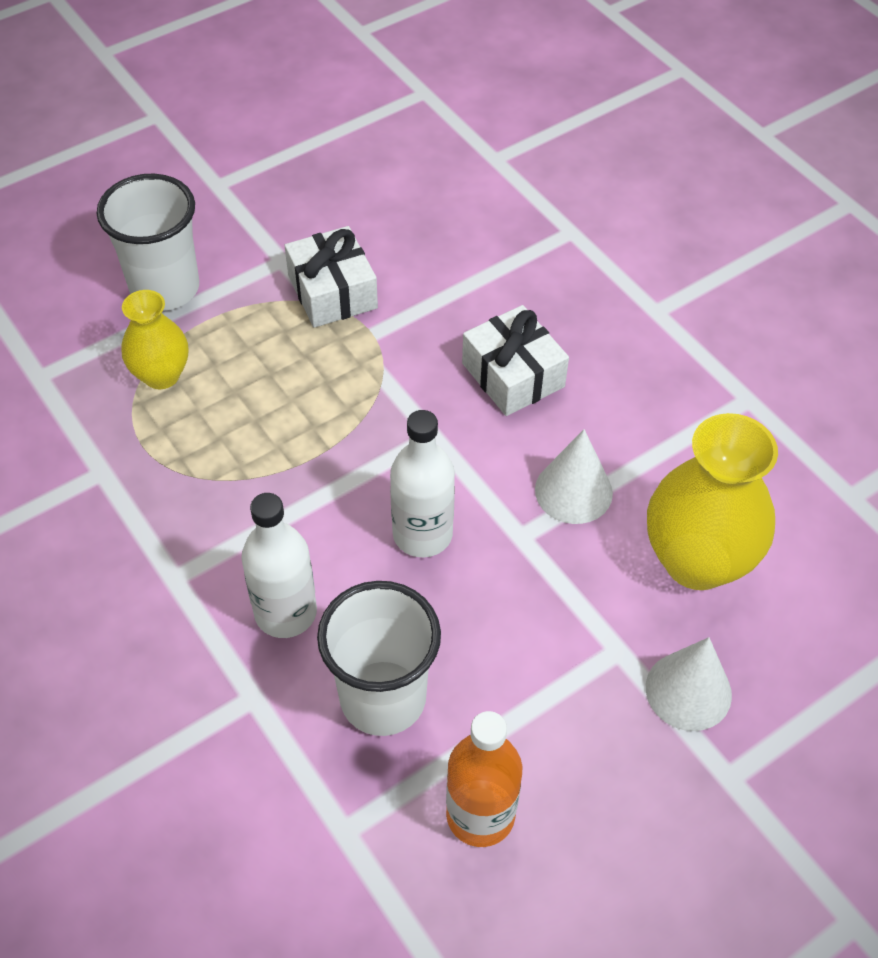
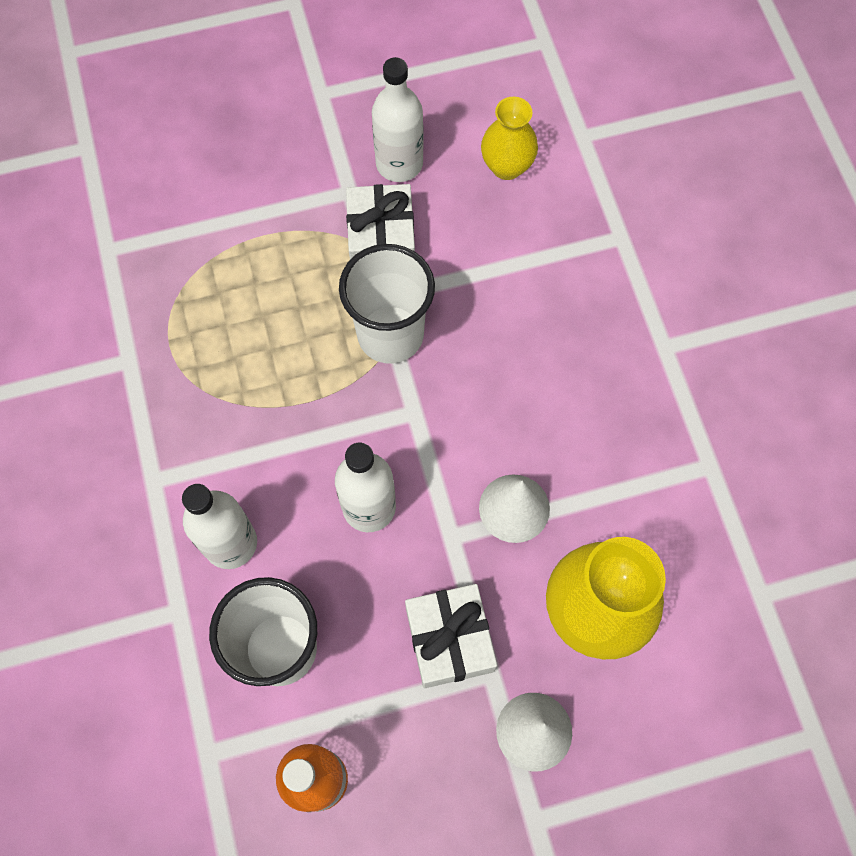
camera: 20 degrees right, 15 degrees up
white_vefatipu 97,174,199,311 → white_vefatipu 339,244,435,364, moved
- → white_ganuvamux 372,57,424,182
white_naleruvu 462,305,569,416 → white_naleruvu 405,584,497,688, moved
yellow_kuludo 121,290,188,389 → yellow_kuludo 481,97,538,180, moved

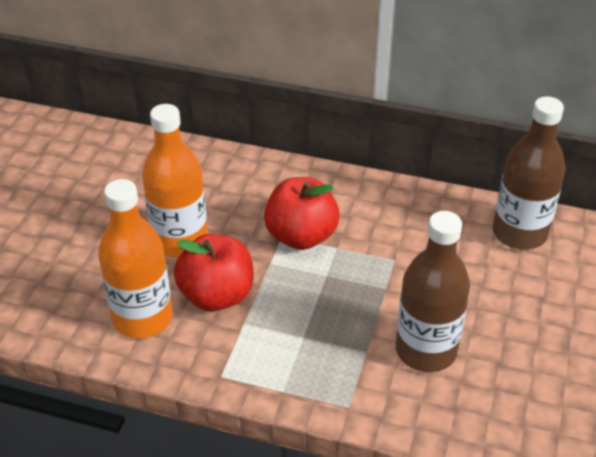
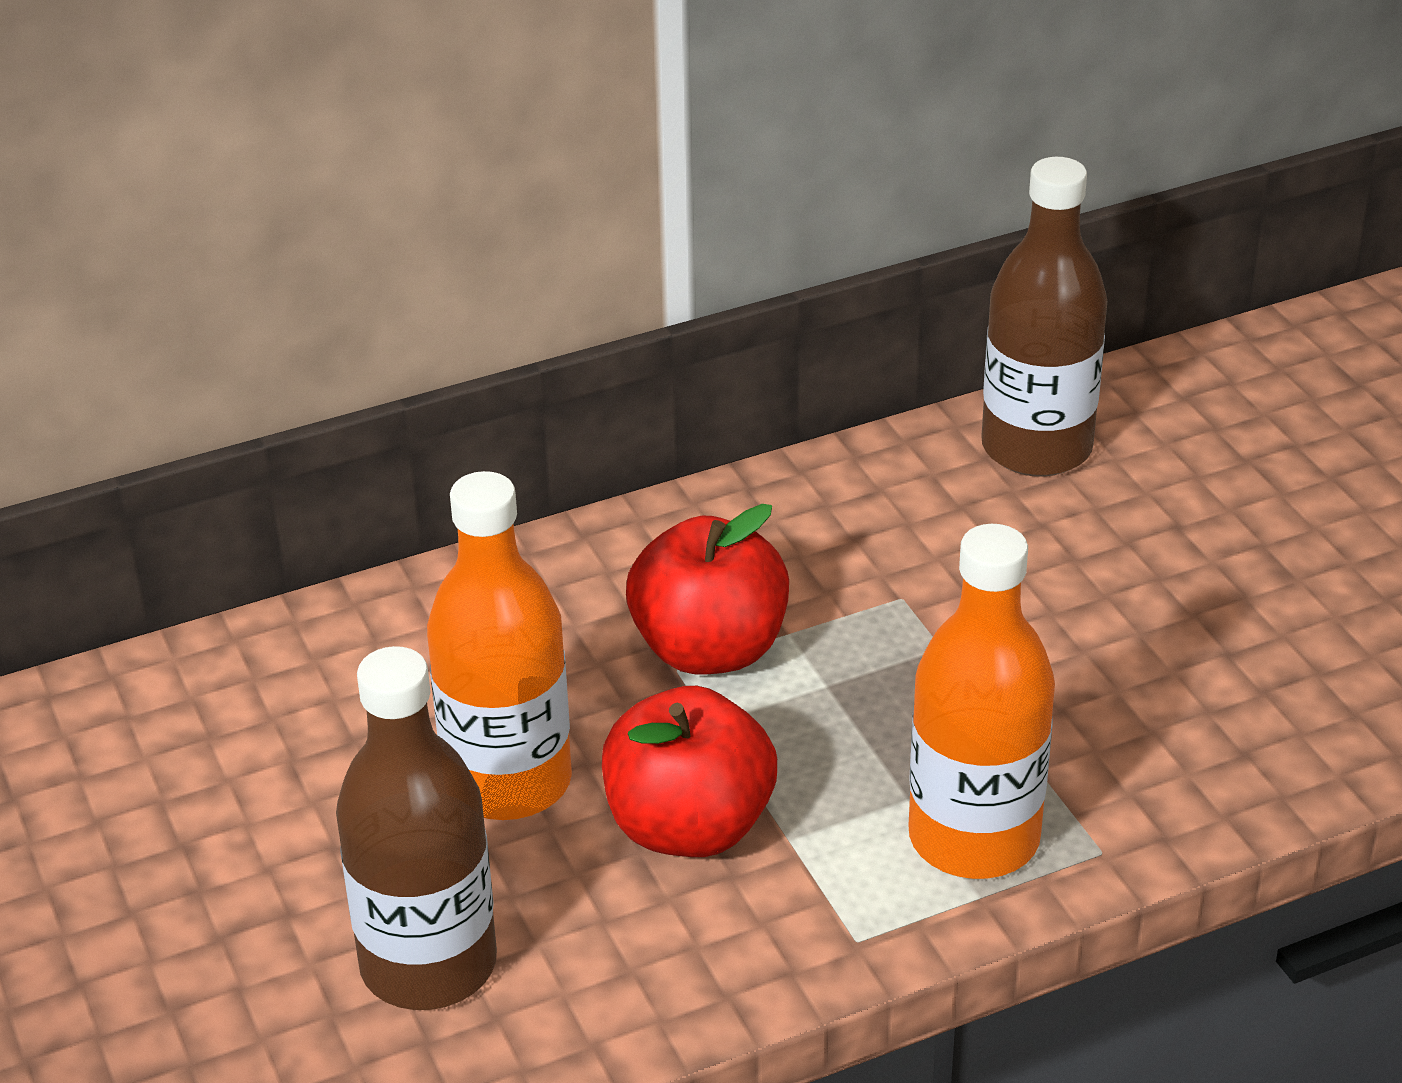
camera: 40 degrees left, 5 degrees down
brown_ganuvamux 396,211,470,372 → brown_ganuvamux 336,646,497,1010, moved
orange_ganuvamux 98,179,173,339 → orange_ganuvamux 908,524,1055,879, moved

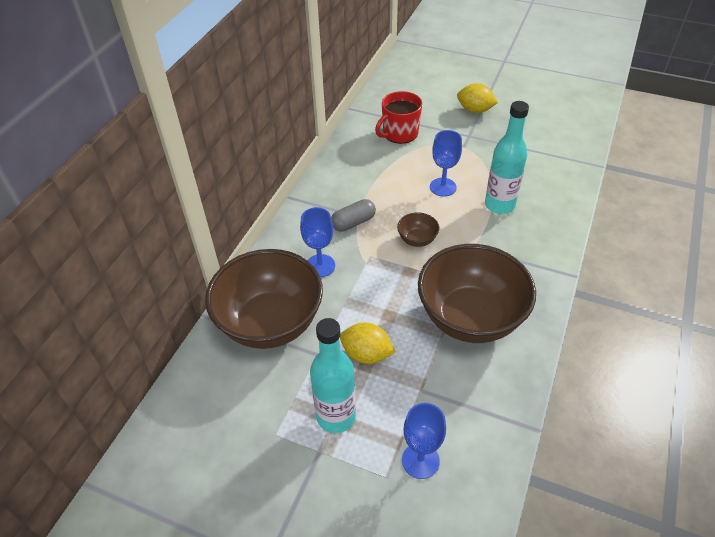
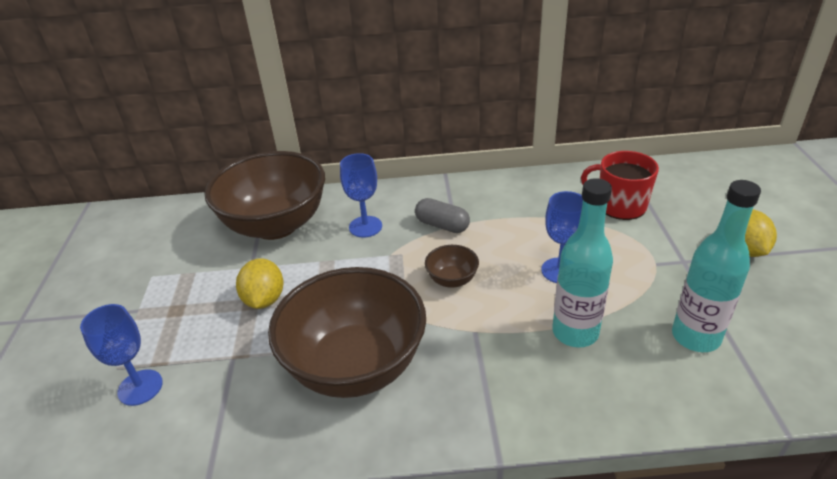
camera: 65 degrees right, 10 degrees down
turquoise_ganuvamux 310,318,356,433 → turquoise_ganuvamux 672,180,761,352, moved

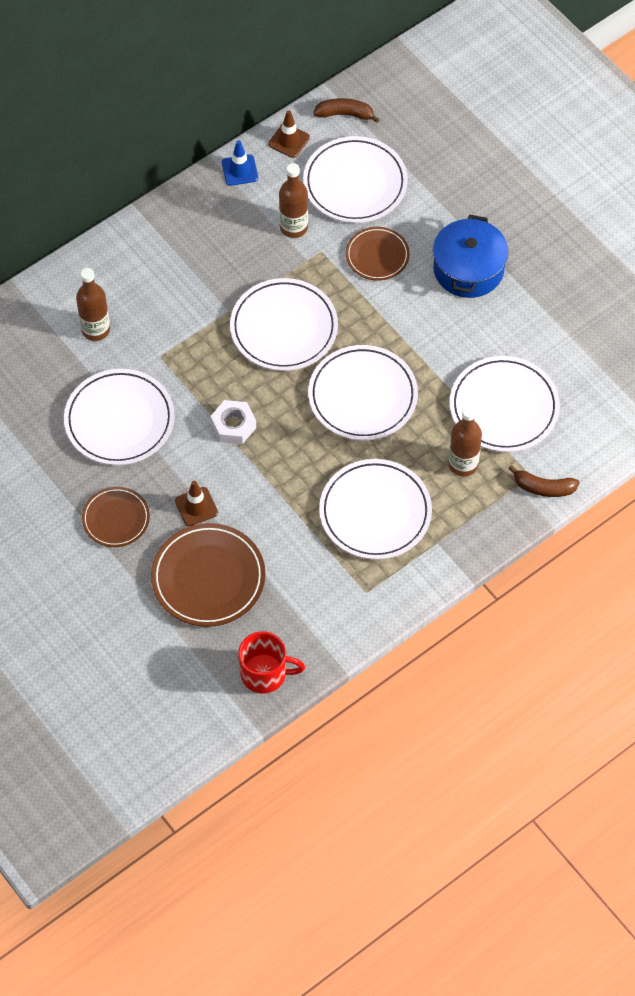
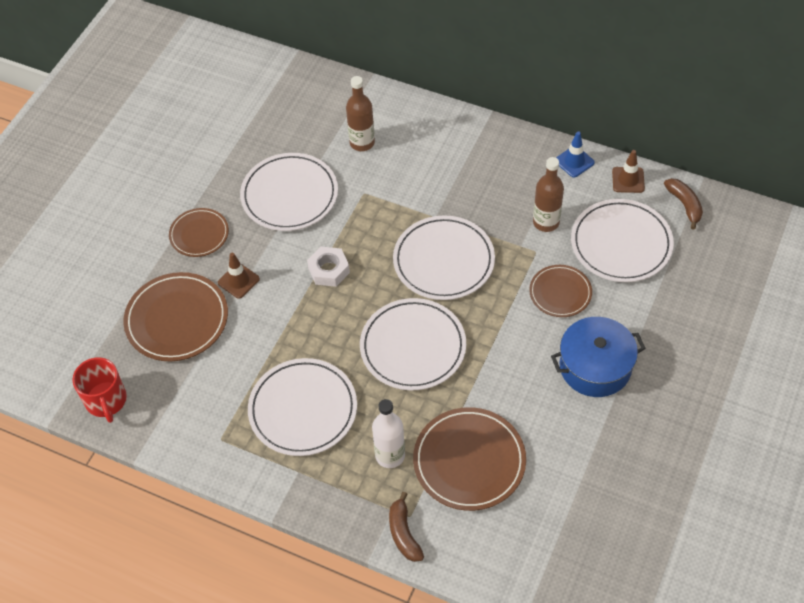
camera: 65 degrees right, 5 degrees down
brown_ganuvamux 449,406,482,476 → white_ganuvamux 372,399,405,468
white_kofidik 450,356,560,452 → brown_kofidik 413,407,526,511

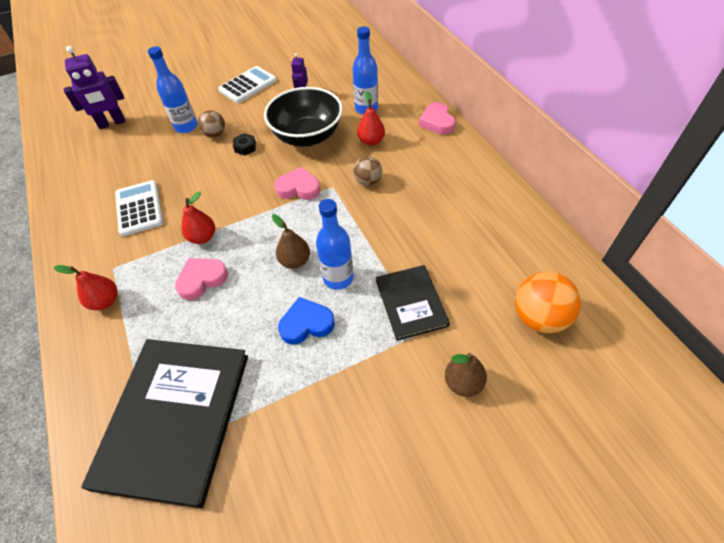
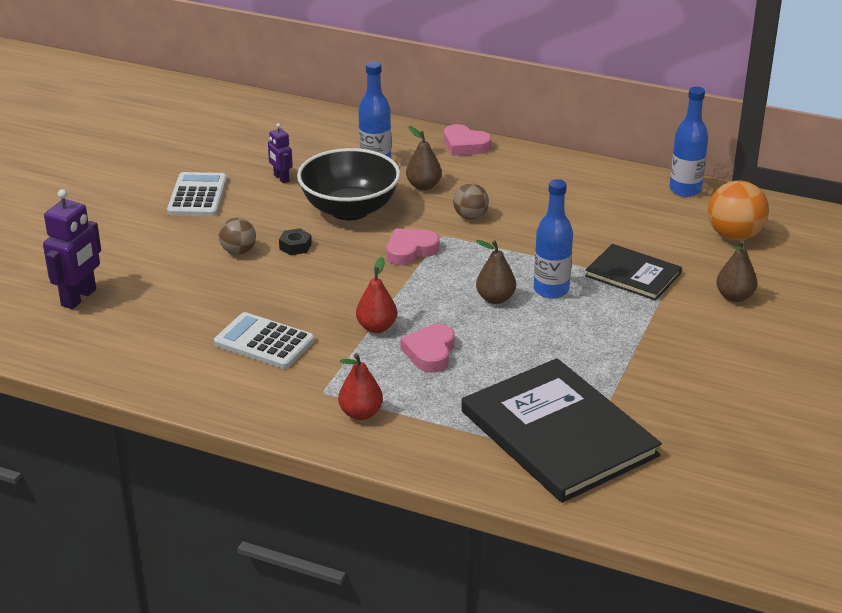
camera: 45 degrees left, 20 degrees down
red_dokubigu 357,91,385,146 → brown_dokubigu 406,126,442,190
blue_ganuvamux 148,46,198,133 → blue_ganuvamux 670,87,708,197, moved
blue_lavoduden 278,297,335,345 → -

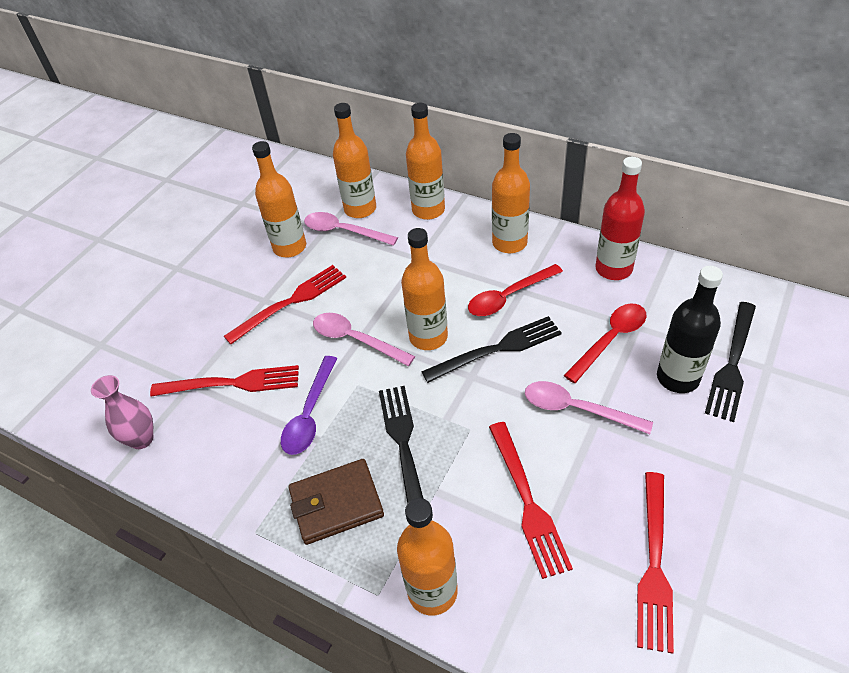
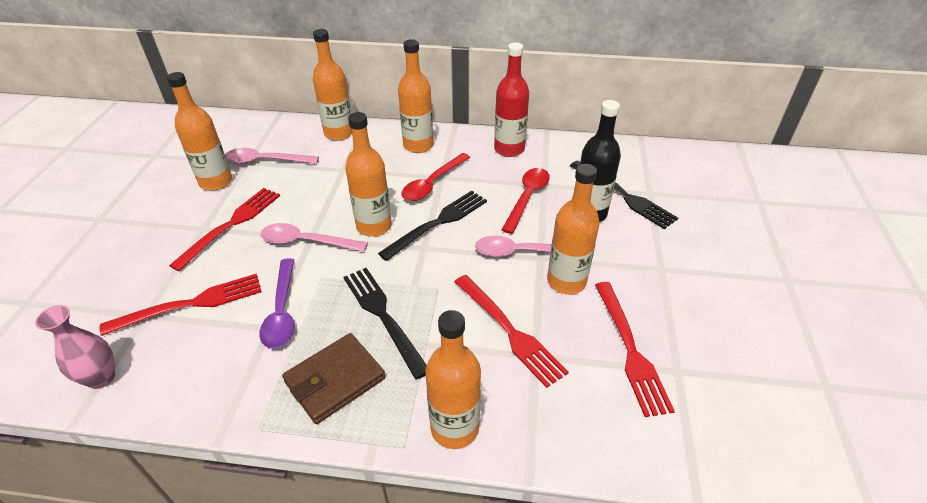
camera: 25 degrees left, 5 degrees down
orange_ganuvamux 333,103,376,218 → orange_ganuvamux 547,164,600,295, moved
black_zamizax 705,302,756,422 → black_zamizax 570,161,678,229, 45 degrees counterclockwise

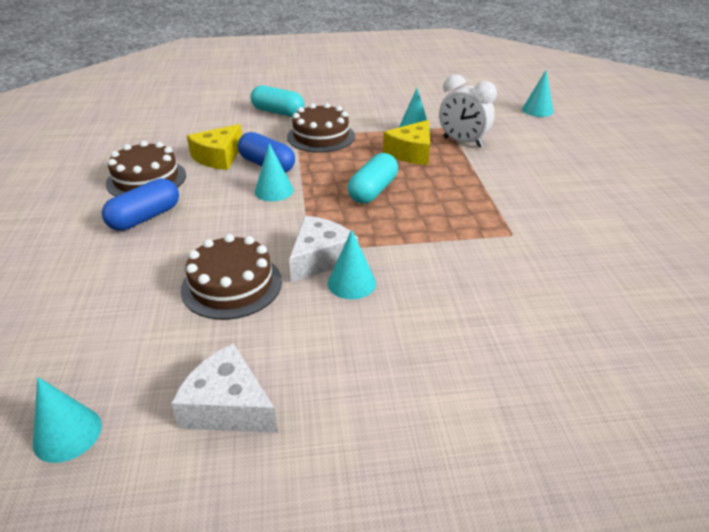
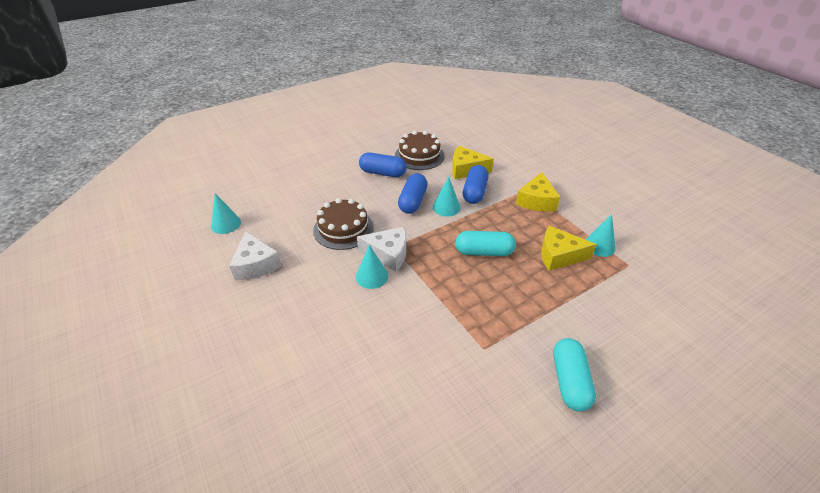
camera: 65 degrees right, 5 degrees up
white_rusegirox 171,343,278,433 → white_rusegirox 229,231,282,280, 150 degrees clockwise
- → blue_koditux 398,173,427,214
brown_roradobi 287,103,355,153 → yellow_rusegirox 516,172,560,212
turquoise_koditux 251,85,304,117 → turquoise_koditux 553,338,596,411, moved
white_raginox 439,74,497,148 → -
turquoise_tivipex 522,70,553,117 → -

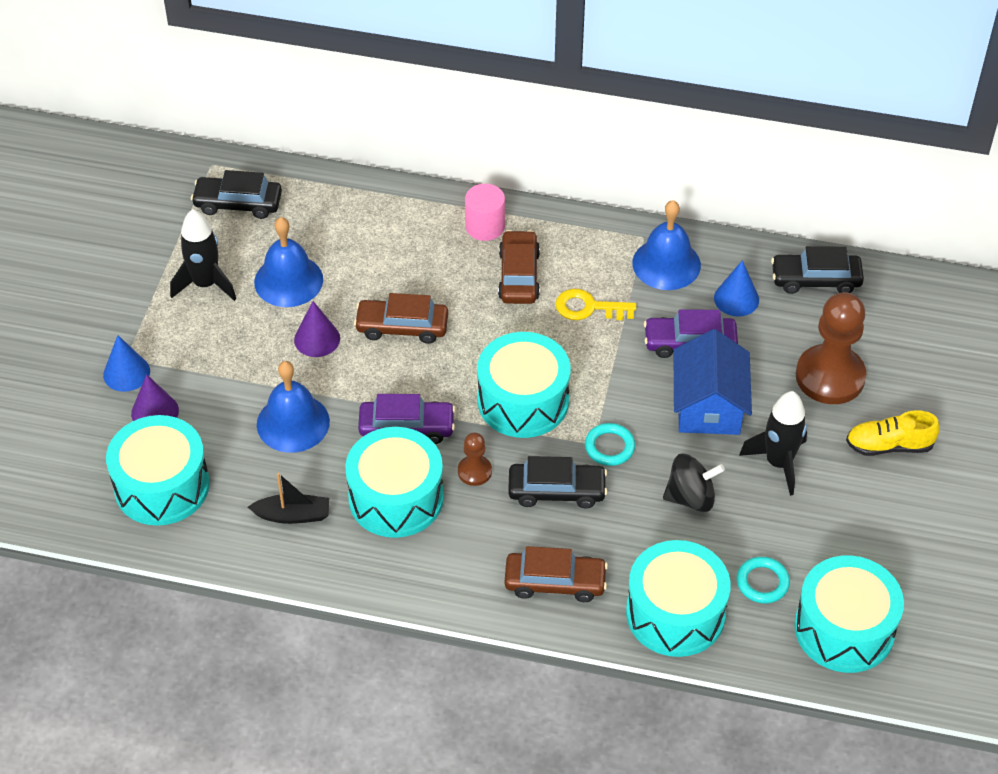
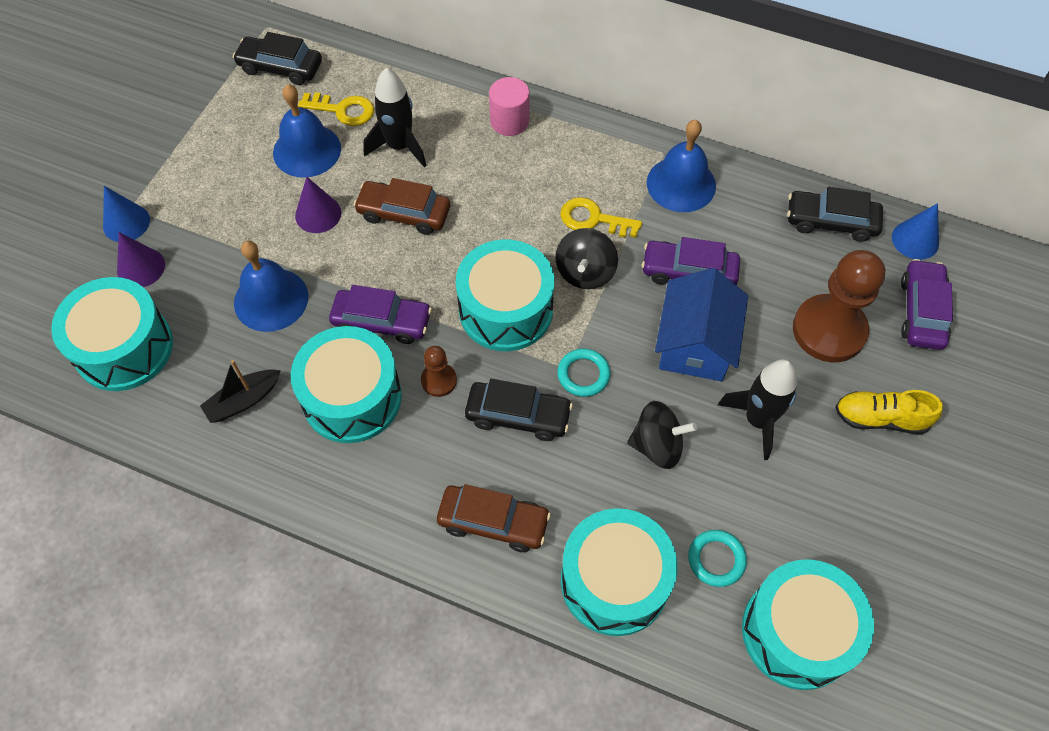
camera: 10 degrees right, 10 degrees up
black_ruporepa 248,473,329,524 → black_ruporepa 200,360,281,423, 135 degrees clockwise
- → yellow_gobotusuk 298,92,374,126
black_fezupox 170,209,236,301 → black_fezupox 363,68,427,167, moved
- → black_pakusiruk 555,228,618,289
blue_tivipex 714,260,759,316 → blue_tivipex 892,203,939,260, moved
- → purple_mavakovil 901,259,953,350
brown_mavakovil 498,230,540,304 → -

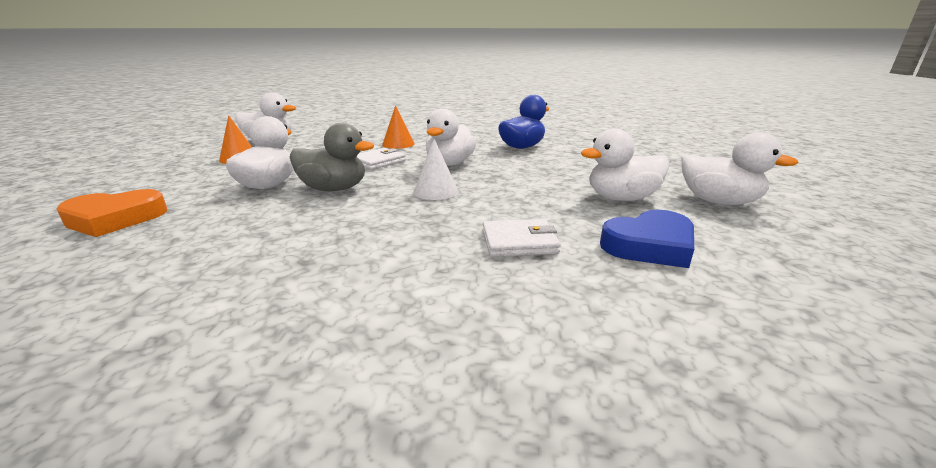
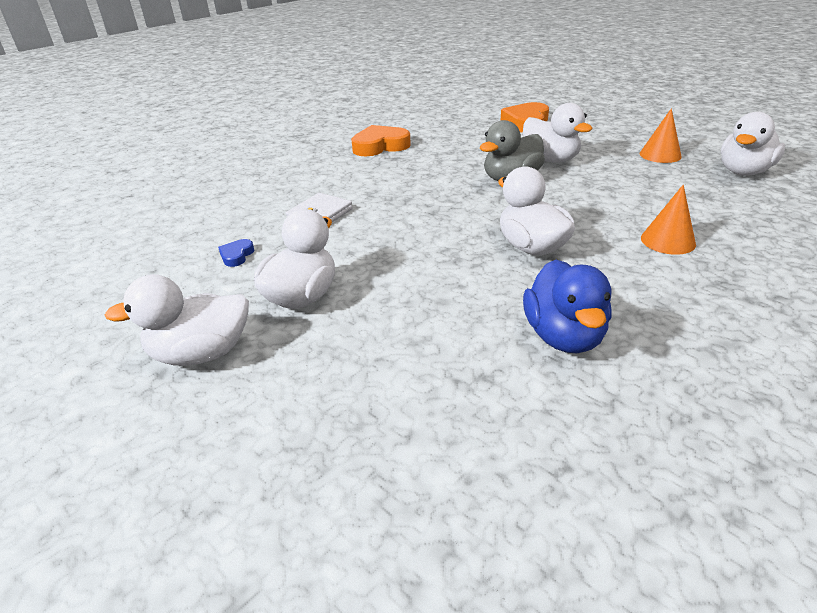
camera: 130 degrees right, 10 degrees up
blue_lavoduden 600,210,694,268 → blue_lavoduden 218,239,254,267, x0.48
- → orange_lavoduden 351,125,411,156
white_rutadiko 357,148,406,170 → -
white_tivipex 414,139,458,200 → -

